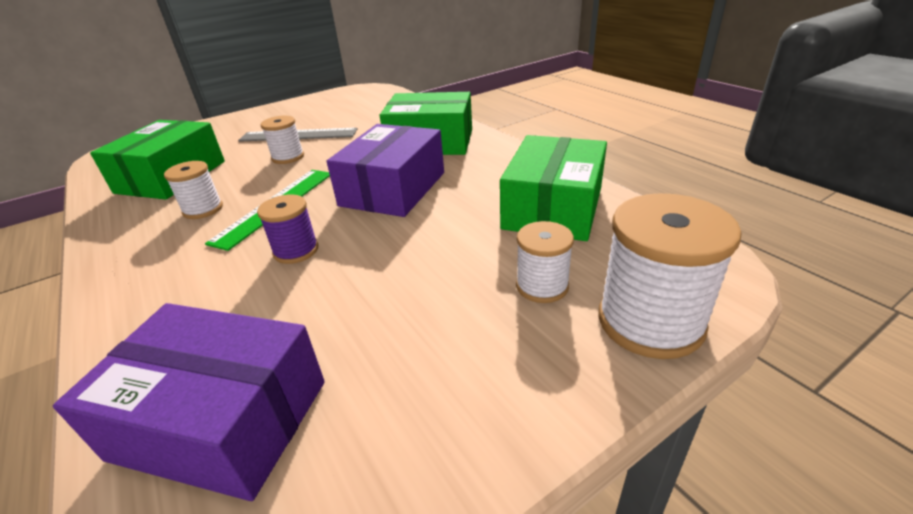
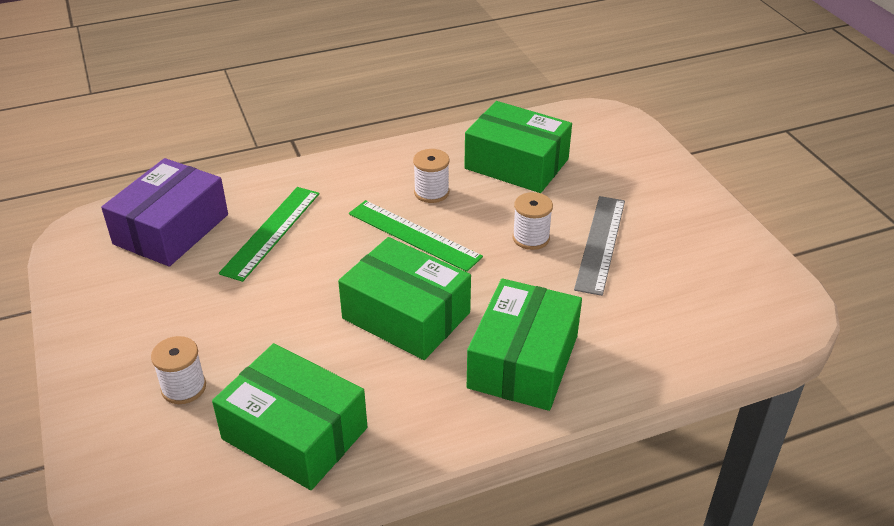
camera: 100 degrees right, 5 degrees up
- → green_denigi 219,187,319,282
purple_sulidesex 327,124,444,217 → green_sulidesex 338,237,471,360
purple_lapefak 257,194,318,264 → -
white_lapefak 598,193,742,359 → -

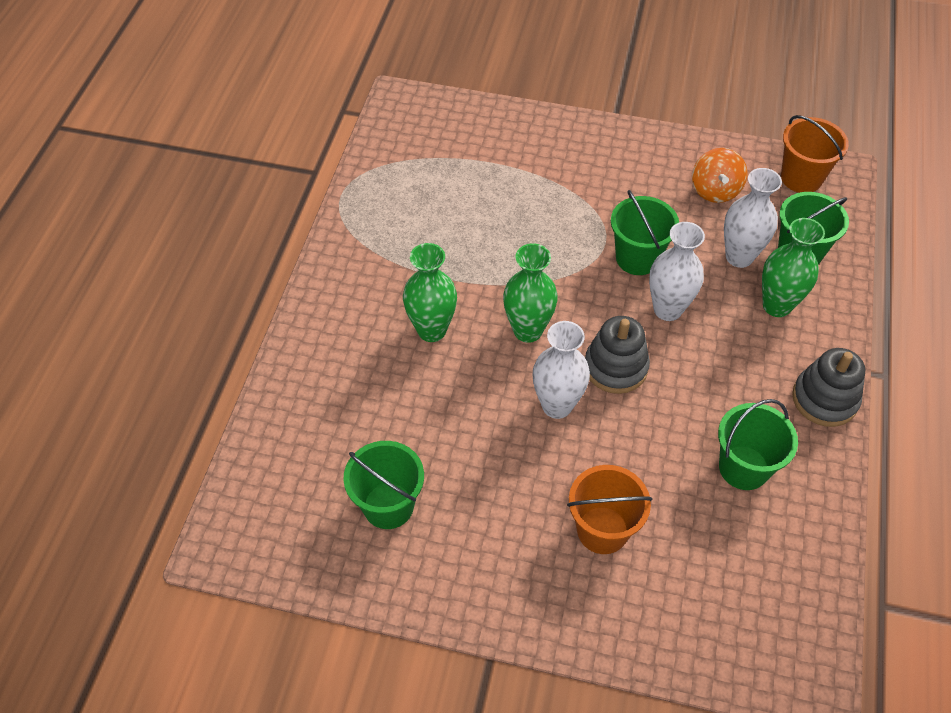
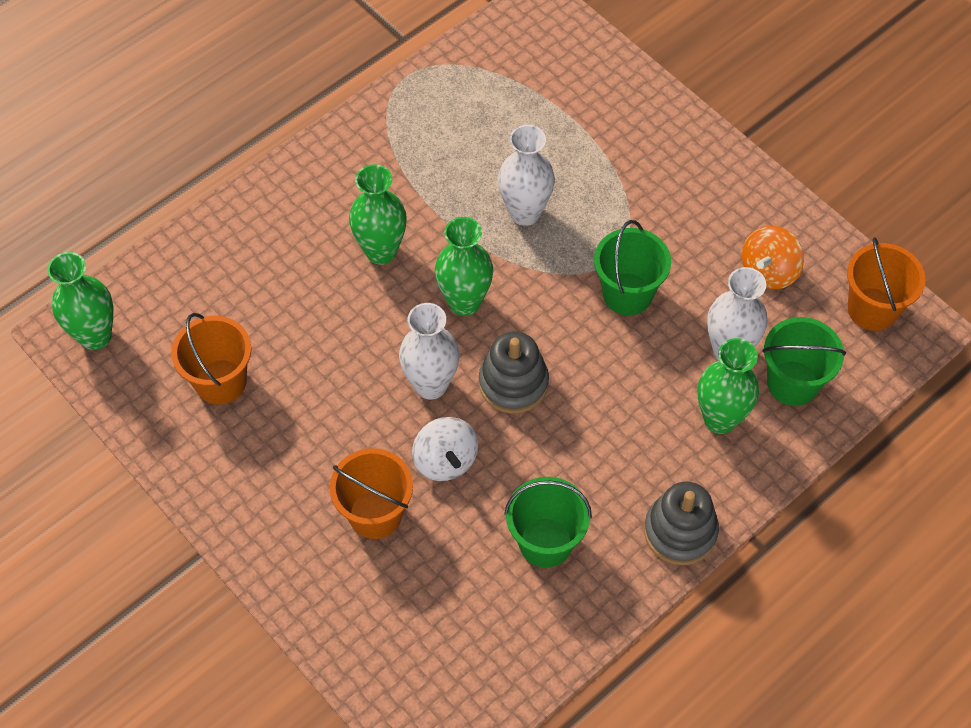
camera: 35 degrees right, 5 degrees up
- → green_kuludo 47,252,113,350
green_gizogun 343,441,424,529 → orange_gizogun 171,313,251,405
- → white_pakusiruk 412,417,478,481
white_kuludo 649,222,705,321 → white_kuludo 498,125,555,226, moved

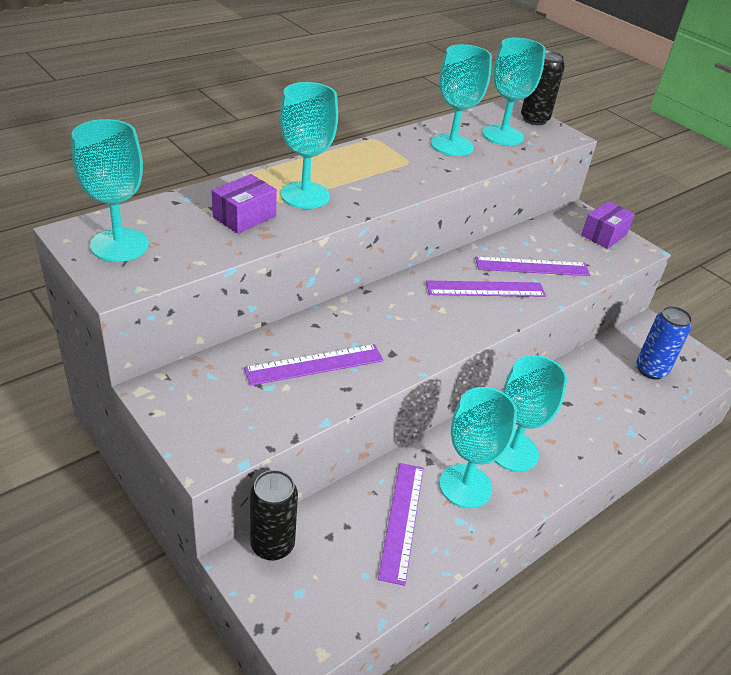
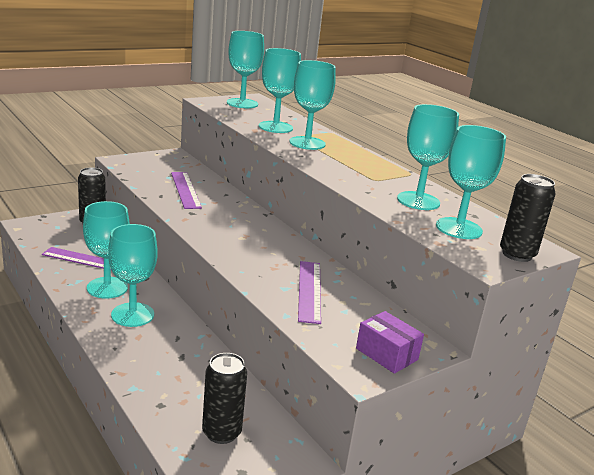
camera: 95 degrees right, 15 degrees down
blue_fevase 636,306,692,380 → black_fevase 202,353,247,444
purple_sulidesex 212,174,277,234 → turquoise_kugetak 259,48,301,133
purple_denigi 426,281,546,297 → -

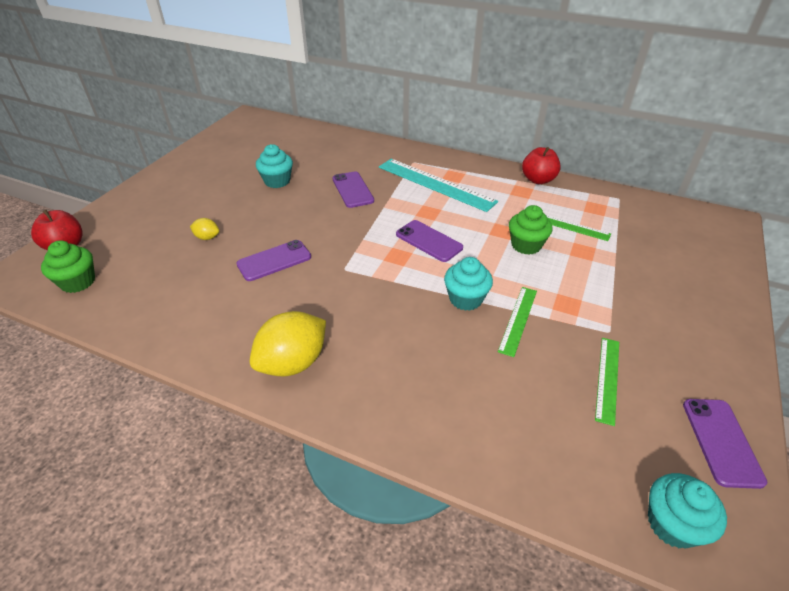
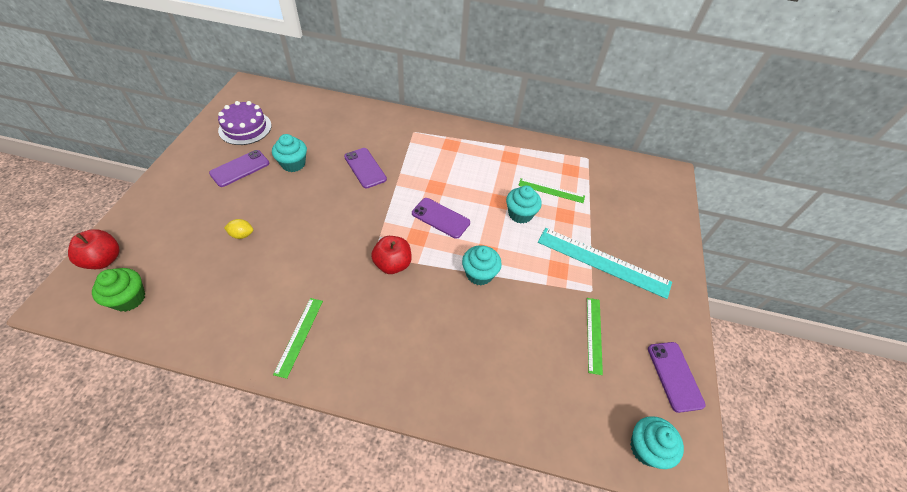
camera: 15 degrees left, 10 degrees up
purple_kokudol 236,240,311,281 → purple_kokudol 209,150,269,187, moved
- → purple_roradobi 218,101,272,145
green_denigi 498,287,537,357 → green_denigi 273,298,323,379, moved
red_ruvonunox 522,147,561,184 → red_ruvonunox 371,236,412,274, moved
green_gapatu 509,205,552,255 → turquoise_gapatu 506,185,542,224
turquoise_denigi 379,159,498,212 → turquoise_denigi 538,228,672,299, moved
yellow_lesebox 250,311,326,377 → -

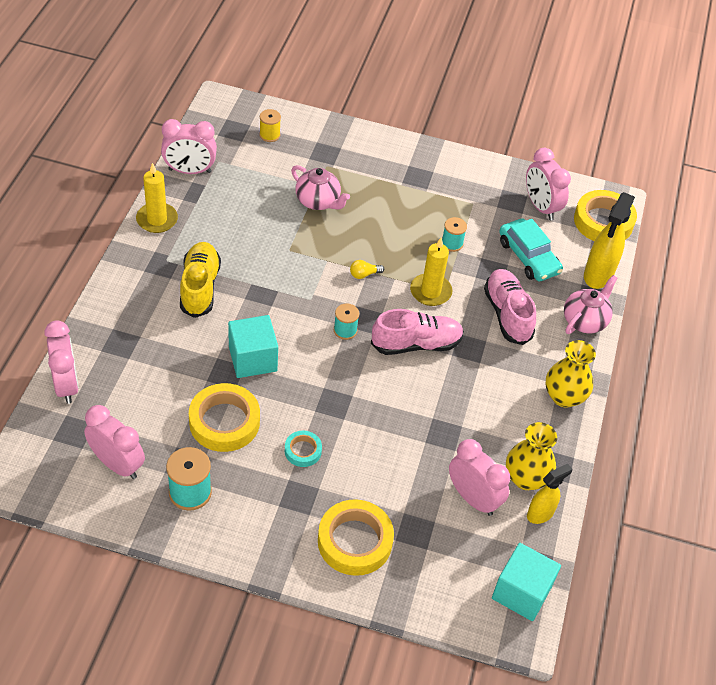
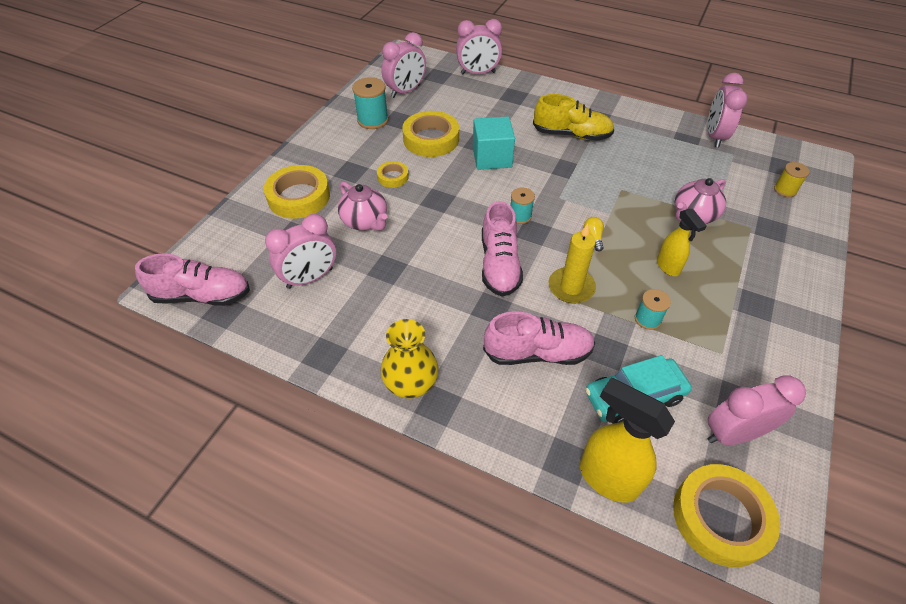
camera: 105 degrees right, 0 degrees up
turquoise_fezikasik 492,543,561,621 → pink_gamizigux 135,253,250,306
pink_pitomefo 564,275,617,334 → pink_pitomefo 338,182,387,231, moved
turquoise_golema 285,431,322,467 → yellow_golema 377,161,409,188
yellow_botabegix 527,464,572,524 → yellow_botabegix 657,209,707,276, moved
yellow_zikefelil 136,163,178,233 → -
yellow_kuludo 506,422,557,490 → -

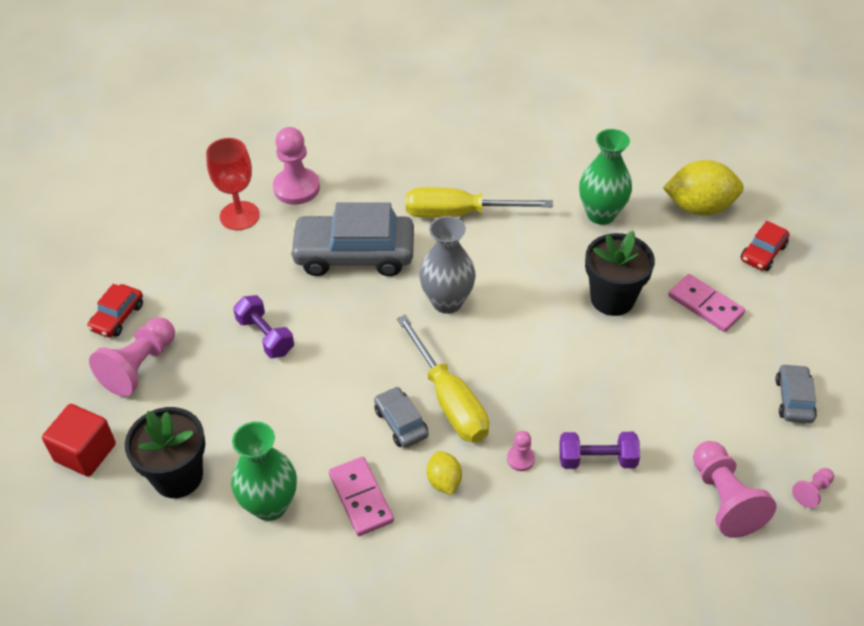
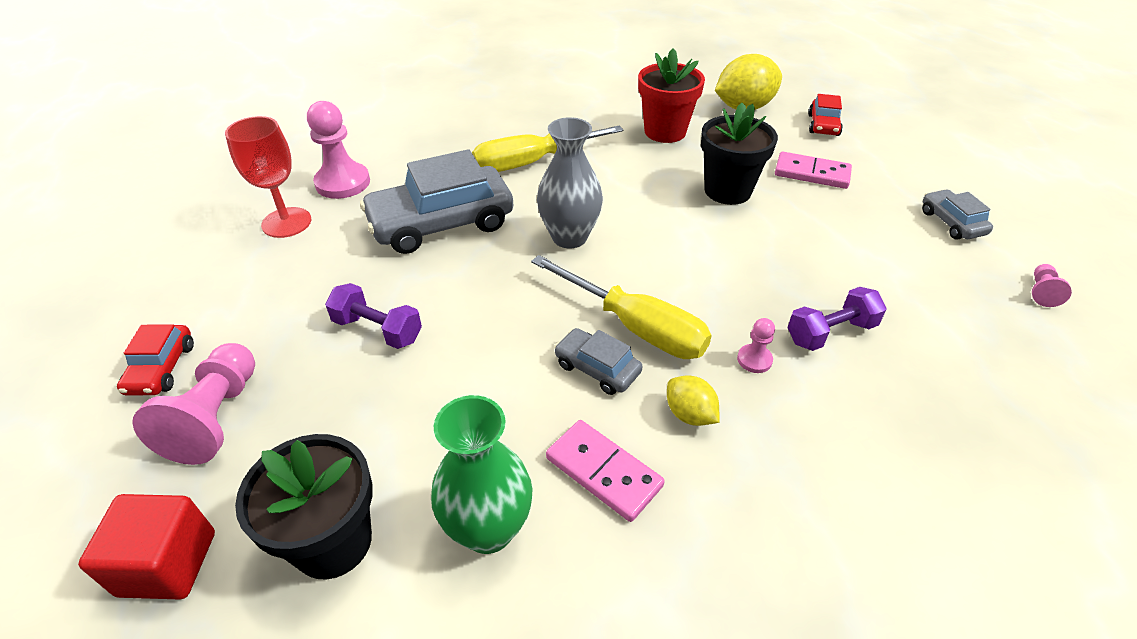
camera: 25 degrees left, 5 degrees down
green_kuludo 579,129,632,225 → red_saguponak 638,49,705,143
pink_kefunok 693,441,777,538 → -

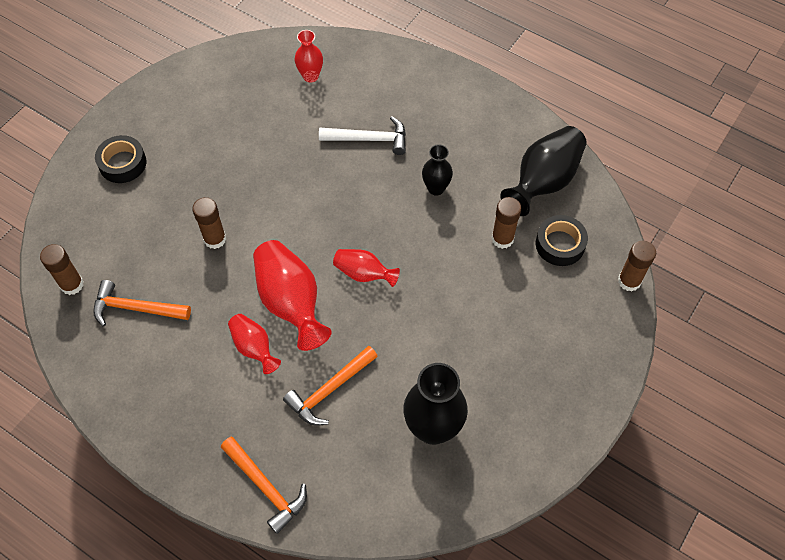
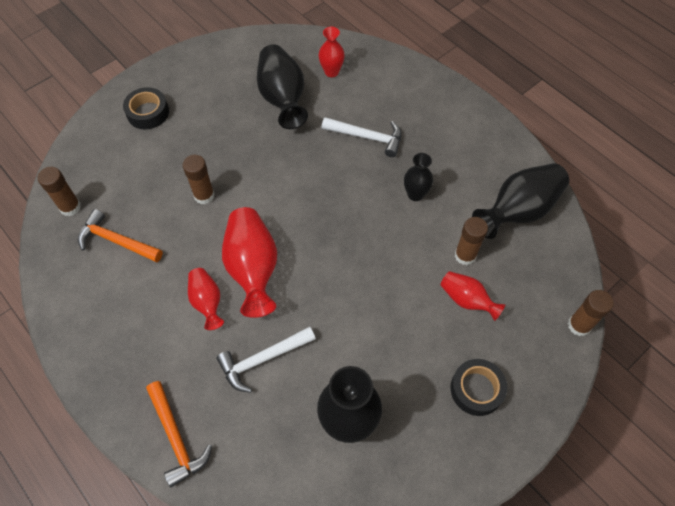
camera: 15 degrees right, 0 degrees up
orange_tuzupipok 283,346,378,426 → white_tuzupipok 216,327,316,393
- → black_kuludo 257,44,308,129
red_kuludo 333,249,400,287 → red_kuludo 441,271,505,321, moved
black_golema 536,215,588,266 → black_golema 450,359,507,416, moved

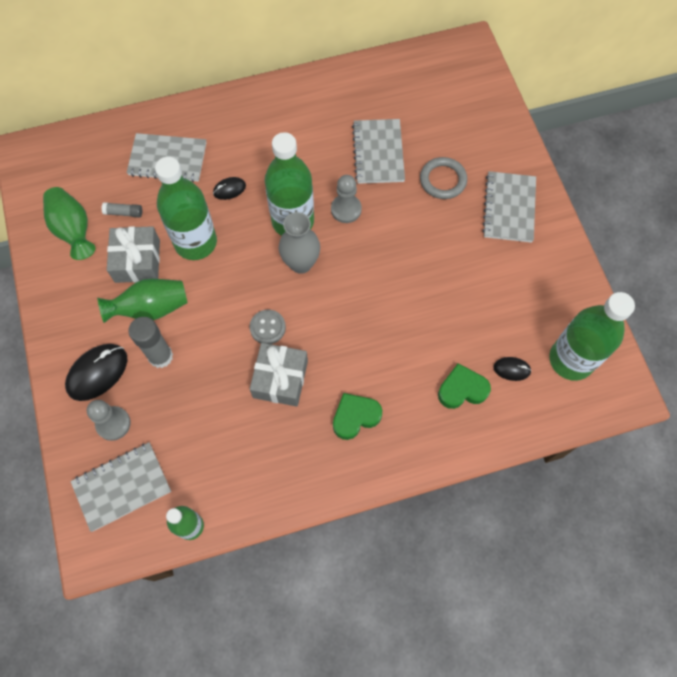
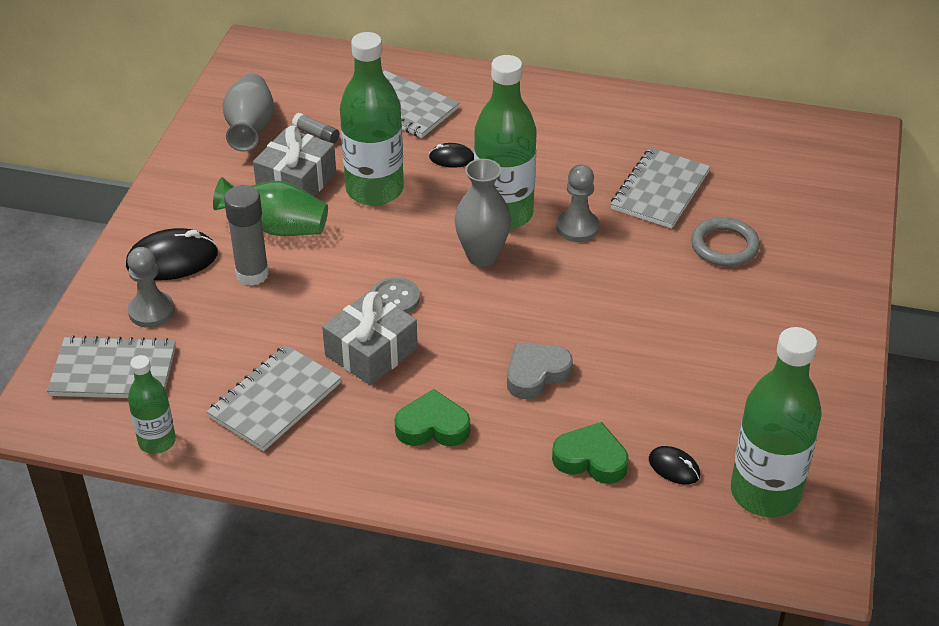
camera: 30 degrees right, 25 degrees down
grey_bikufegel 482,171,536,243 → grey_bikufegel 206,345,341,451, moved
green_kuludo 43,187,95,260 → grey_kuludo 222,74,274,152
- → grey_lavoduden 507,343,573,399

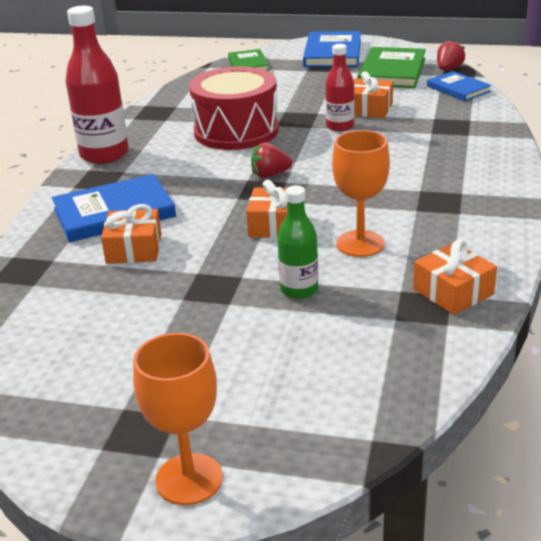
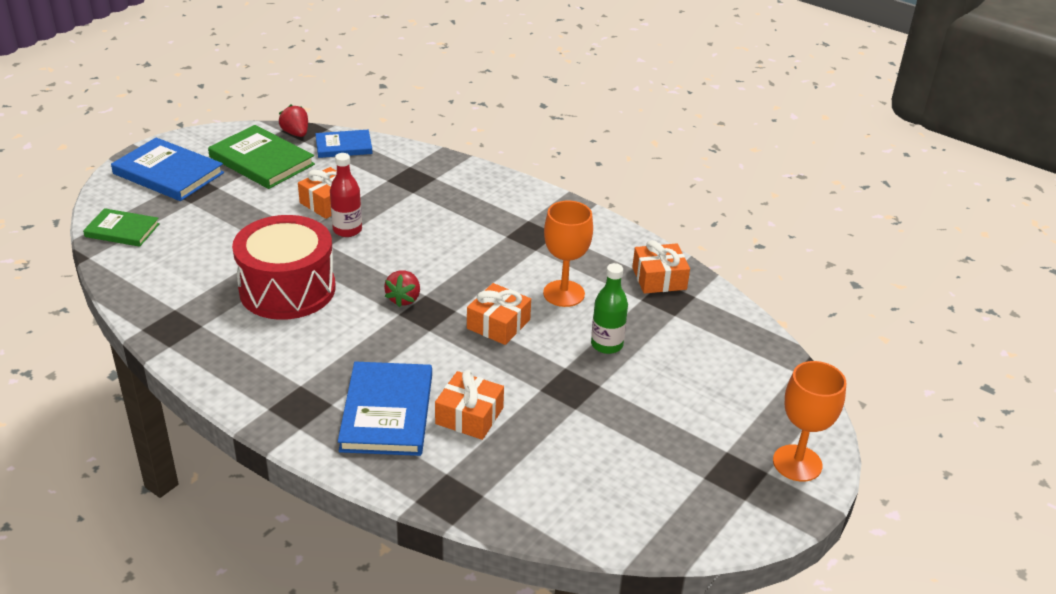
camera: 70 degrees left, 5 degrees up
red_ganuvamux 66,6,129,164 → -

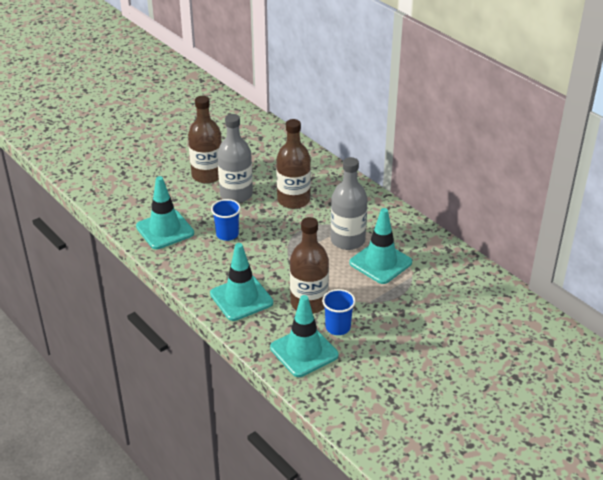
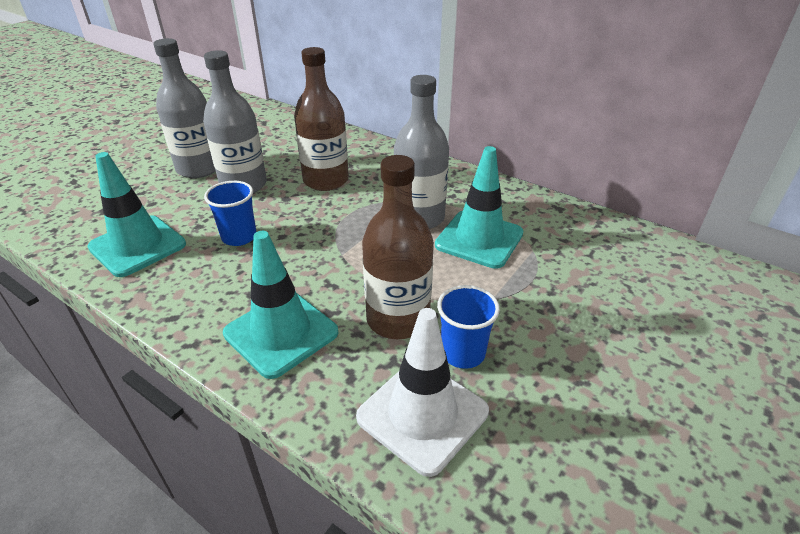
camera: 15 degrees left, 0 degrees up
brown_ganuvamux 188,96,222,184 → grey_ganuvamux 153,38,215,178
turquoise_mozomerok 270,295,338,377 → white_mozomerok 356,308,489,477

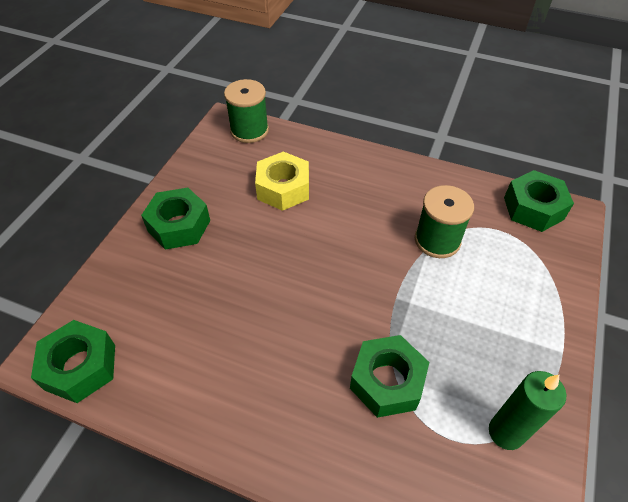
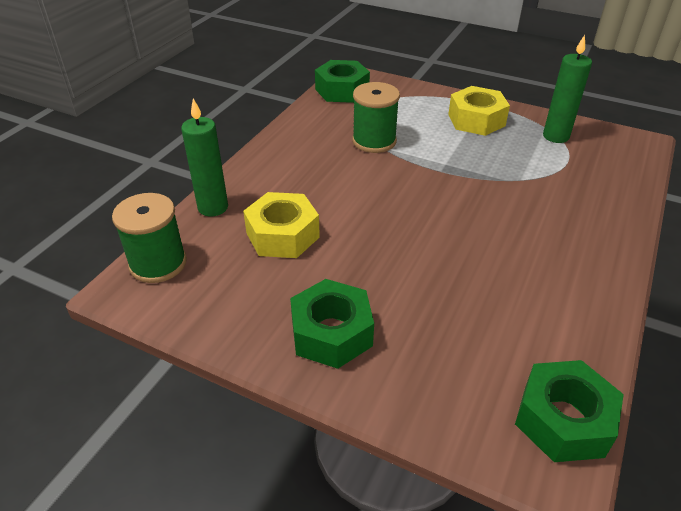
camera: 85 degrees left, 10 degrees down
- → green_zikefelil 181,98,228,217
- → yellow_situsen 448,86,510,136
green_situsen 350,335,429,418 → -

